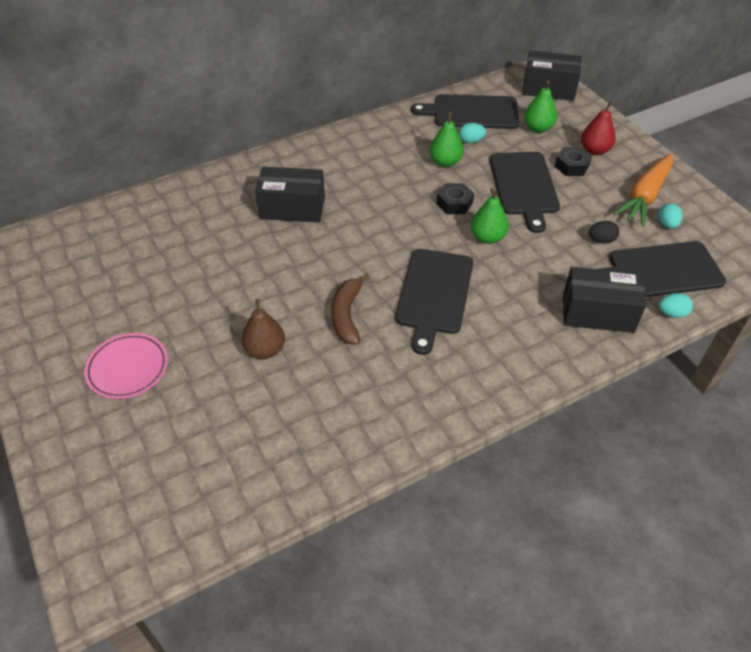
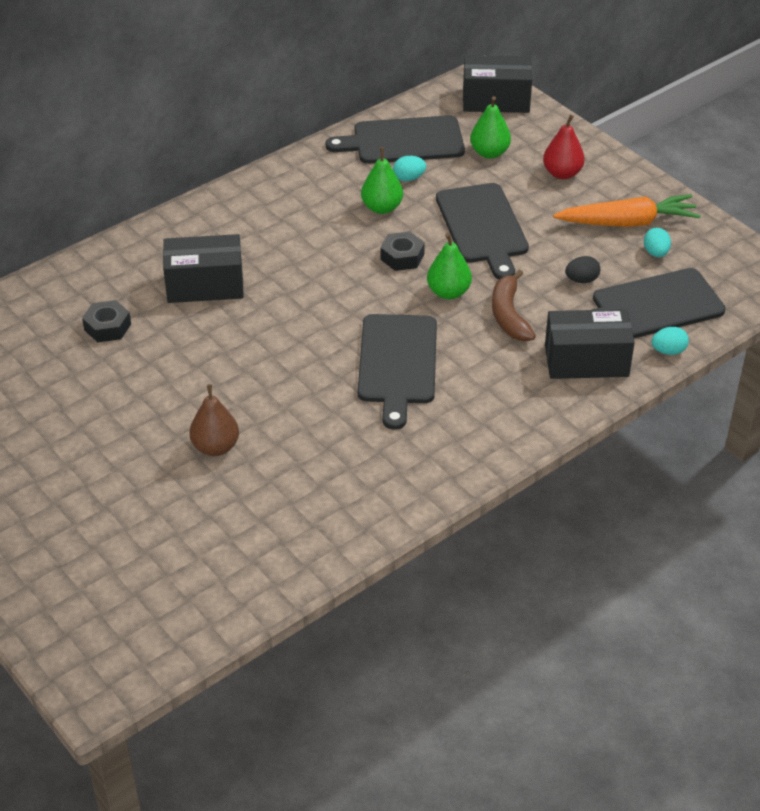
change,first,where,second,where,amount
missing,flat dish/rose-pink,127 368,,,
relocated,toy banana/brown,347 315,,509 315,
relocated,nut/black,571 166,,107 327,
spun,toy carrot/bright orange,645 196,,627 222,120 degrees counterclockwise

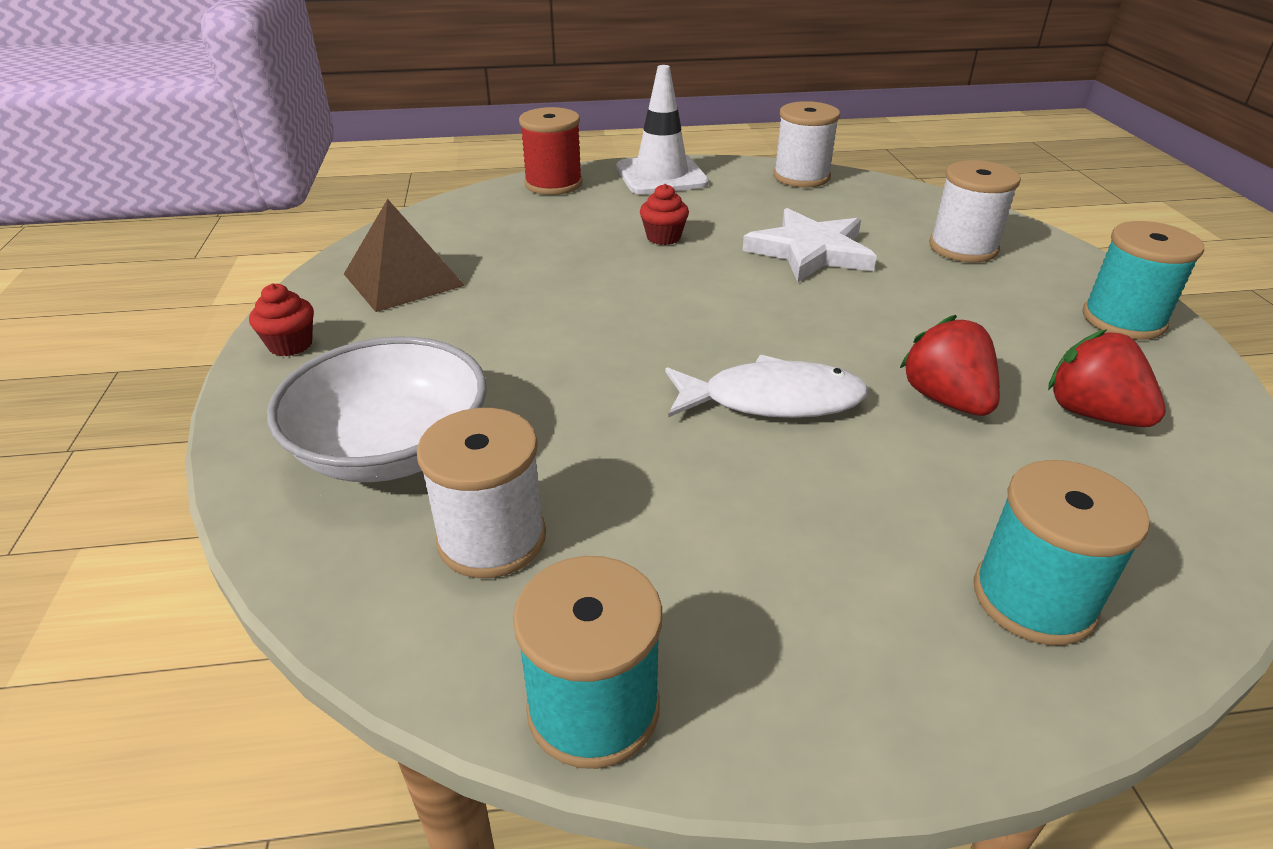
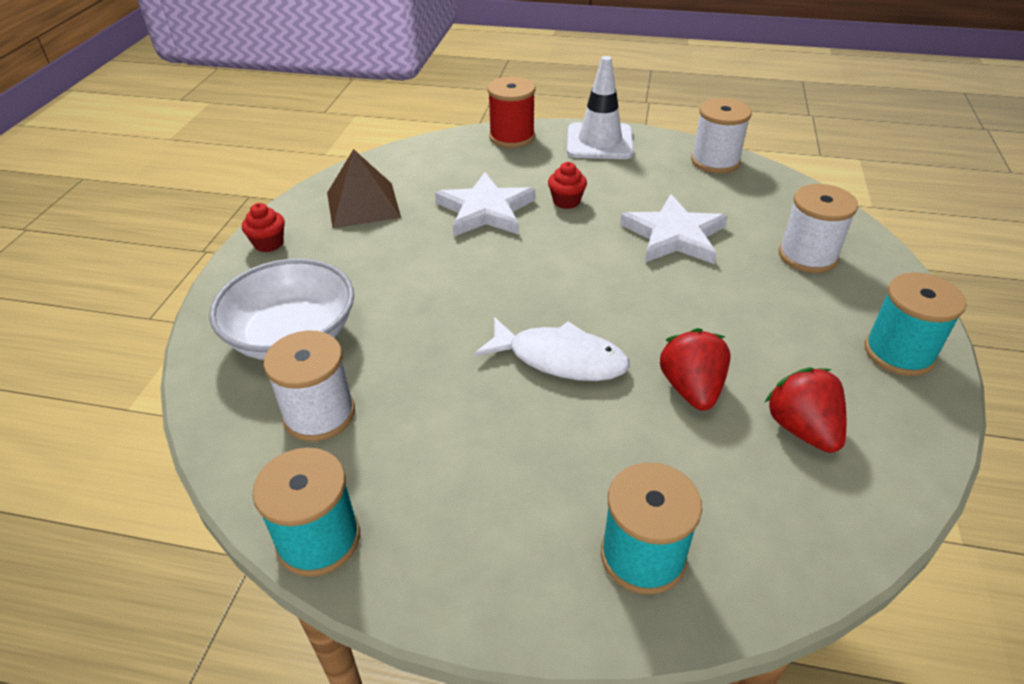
change,first,where,second,where,amount
appeared,,,five-pointed star/pure white,485 210,

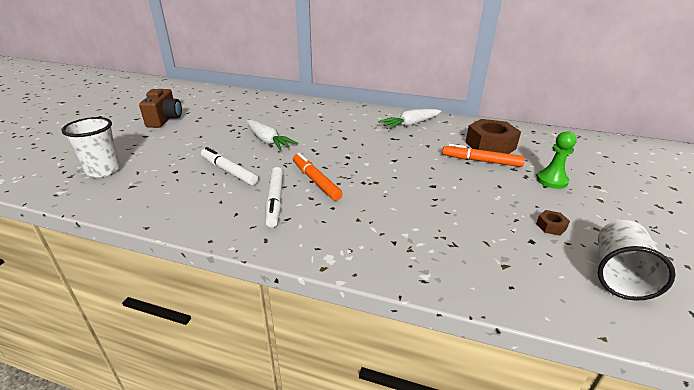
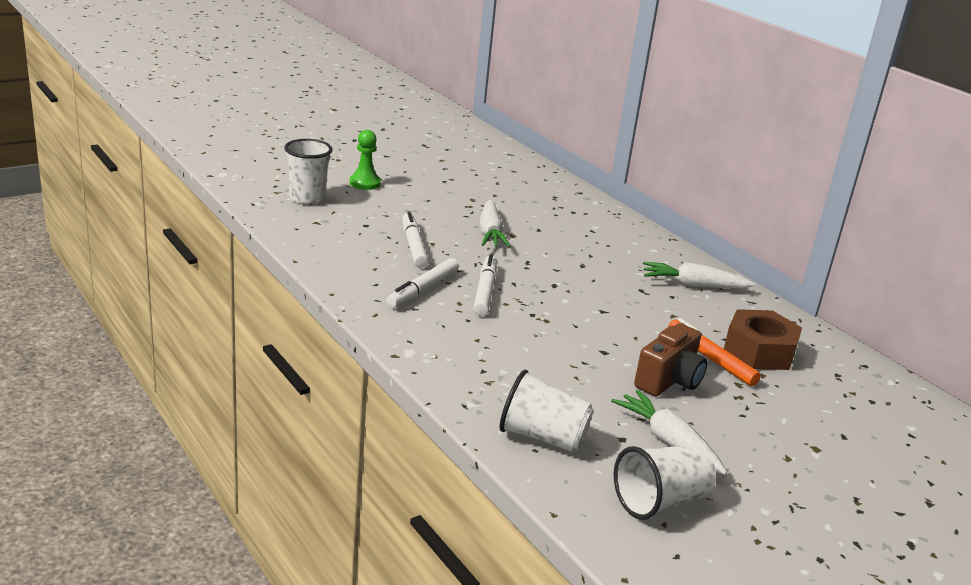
change,first,where,second,where,amount
appeared,,,beaker/pure white,542 437,
relocated,camera/brown,165 119,,669 381,
relocated,game pawn/emerald,551 180,,365 183,
exchanged,nut/brown,551 226,toy carrot/pure white,668 441,
colour,marker pen/bright orange,315 181,marker pen/pure white,485 291,

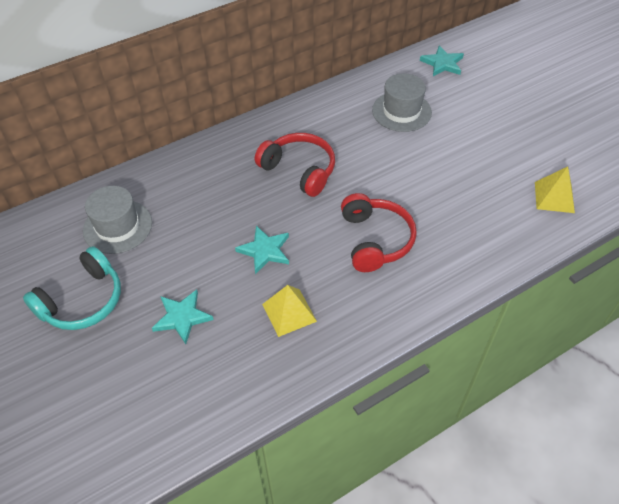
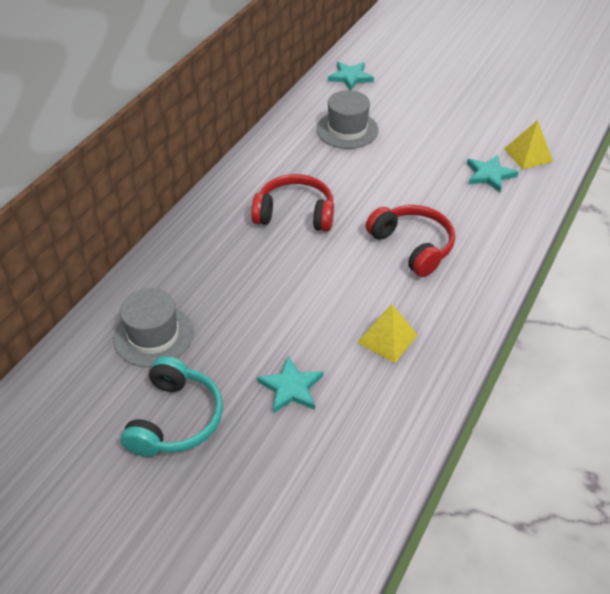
change,first,where,second,where,amount
relocated,five-pointed star/aqua,265 250,,489 175,

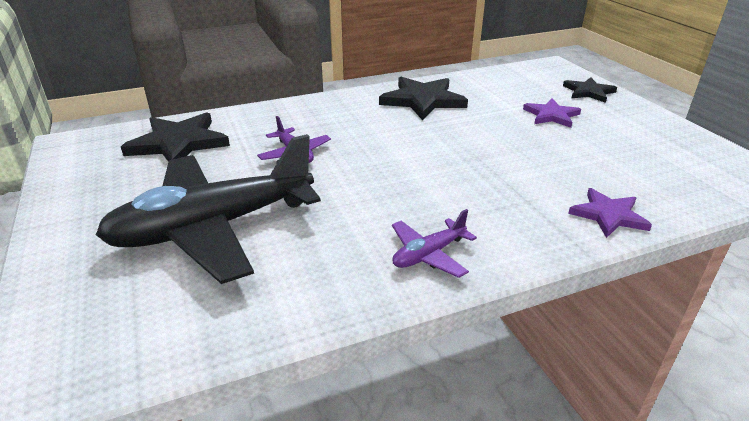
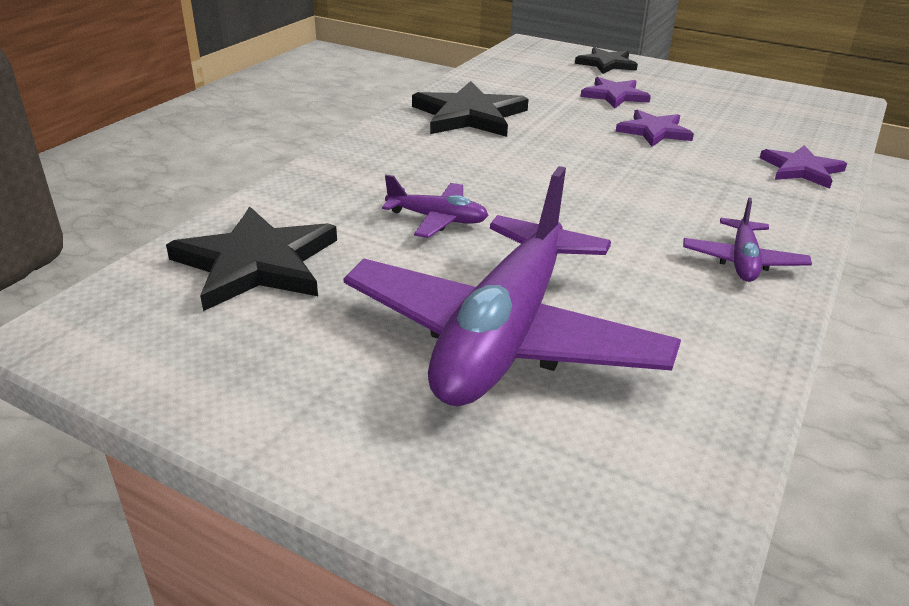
change,first,where,second,where,amount
appeared,,,five-pointed star/purple,654 131,
colour,aeroplane/black,213 227,aeroplane/purple,504 335,

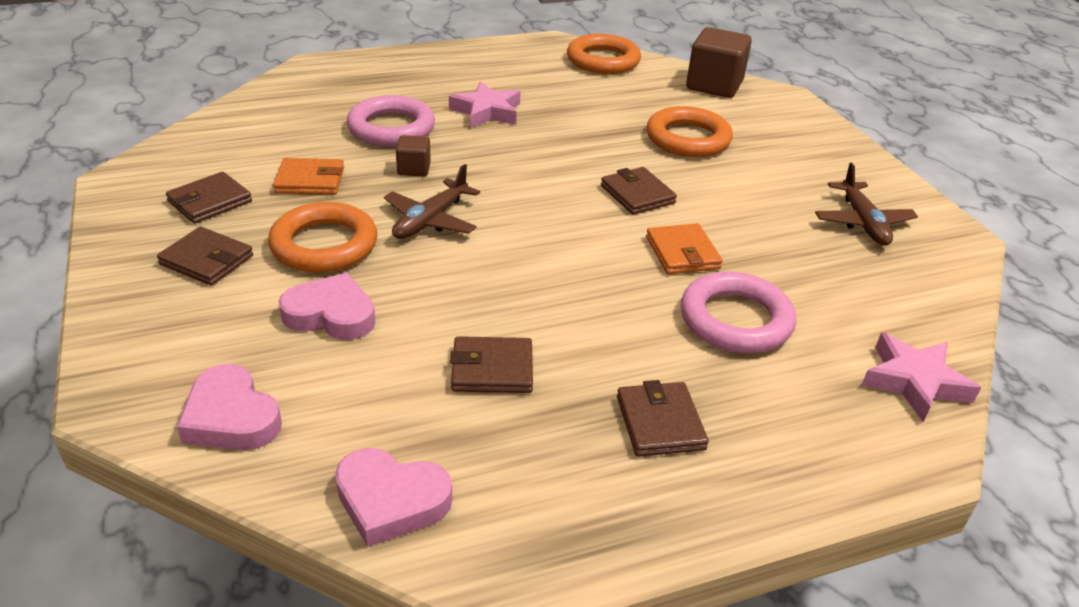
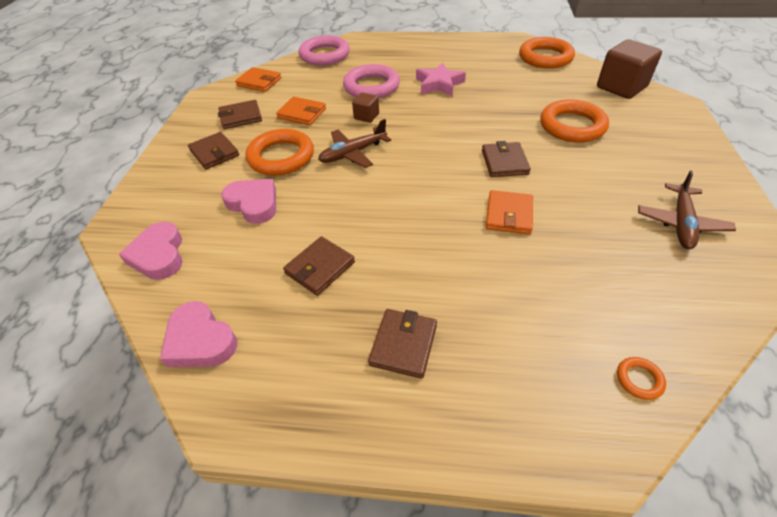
change,first,where,second,where,amount
appeared,,,wallet/bright orange,259 82,
relocated,ring/rose-pink,735 320,,324 55,
exchanged,five-pointed star/rose-pink,914 381,ring/bright orange,639 379,
spun,wallet/brown,492 369,,320 268,75 degrees counterclockwise

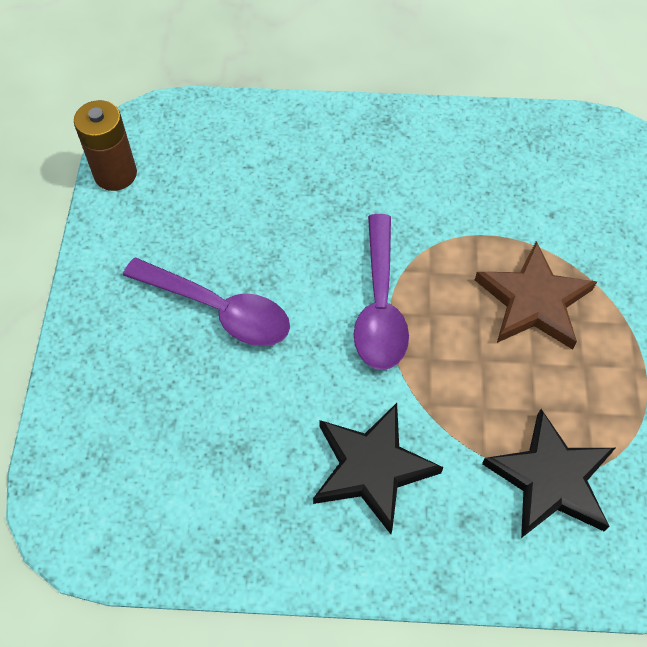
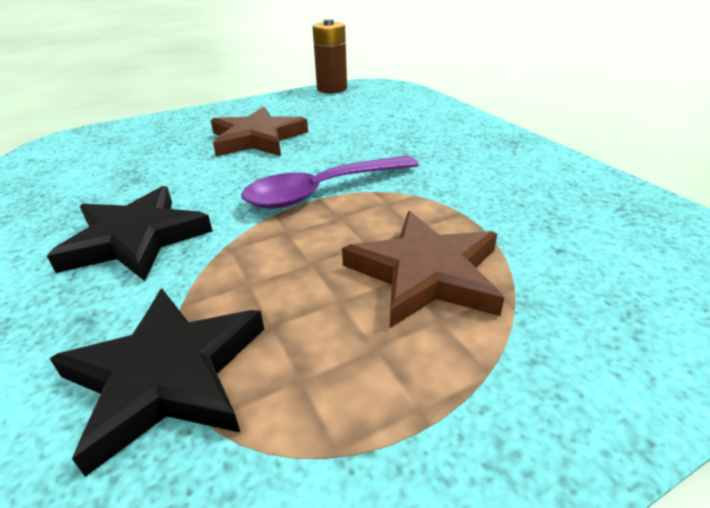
change,first,where,second,where,amount
exchanged,tablespoon/purple,219 309,five-pointed star/brown,257 138,

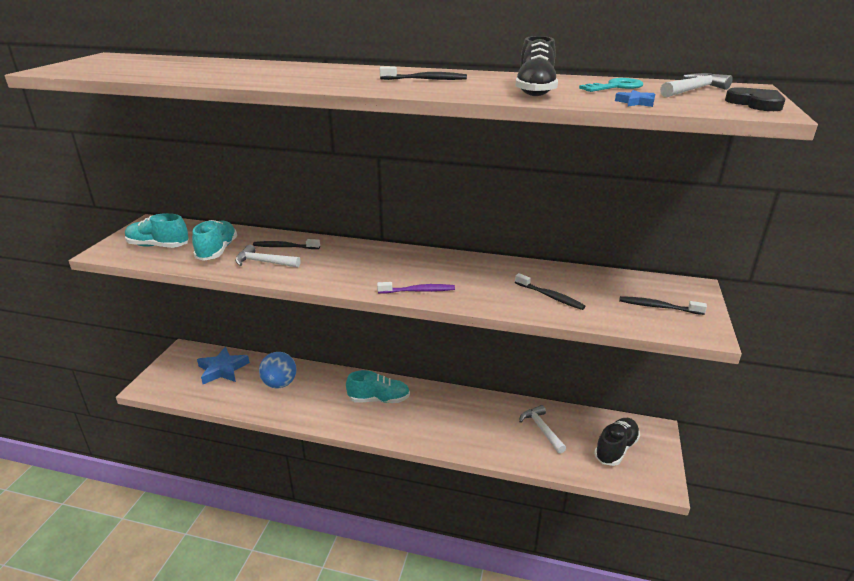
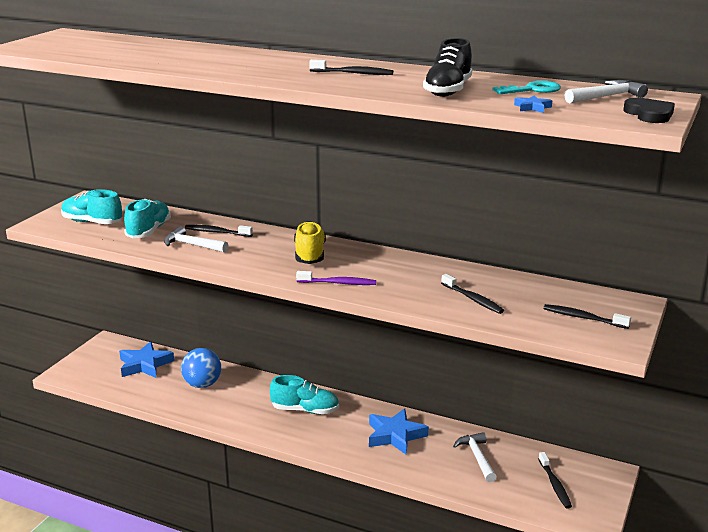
change,first,where,second,where,amount
appeared,,,lace-up shoe/bright yellow,310 255,
appeared,,,five-pointed star/royal blue,395 435,
exchanged,lace-up shoe/black,616 449,dental brush/black,555 485,

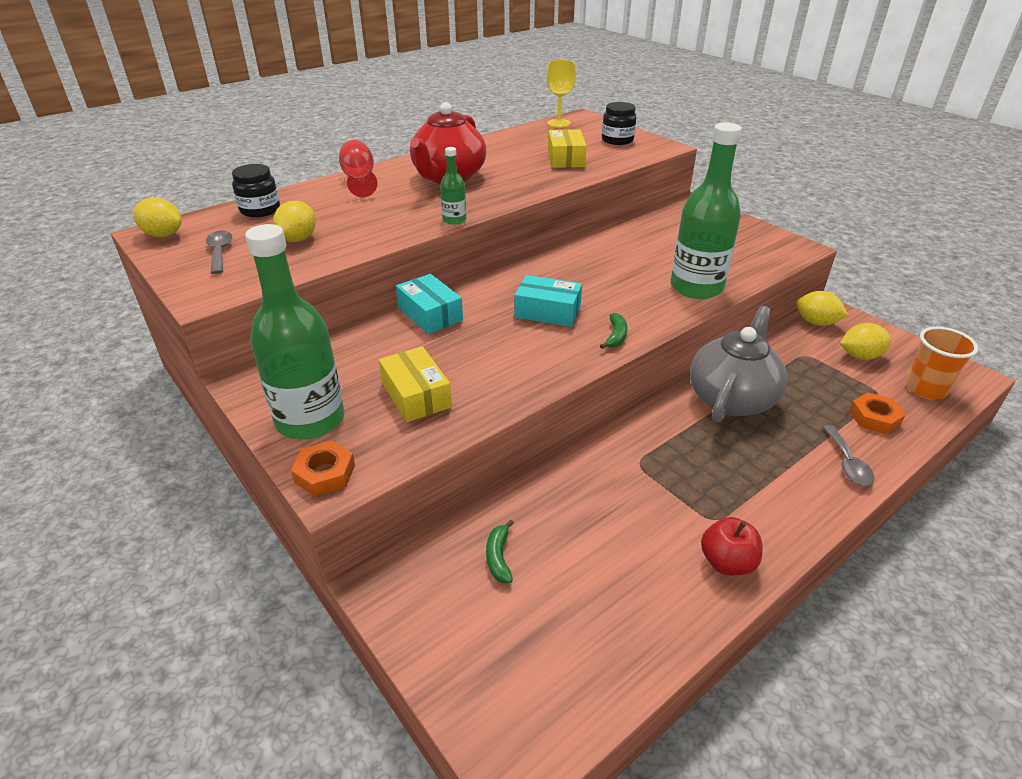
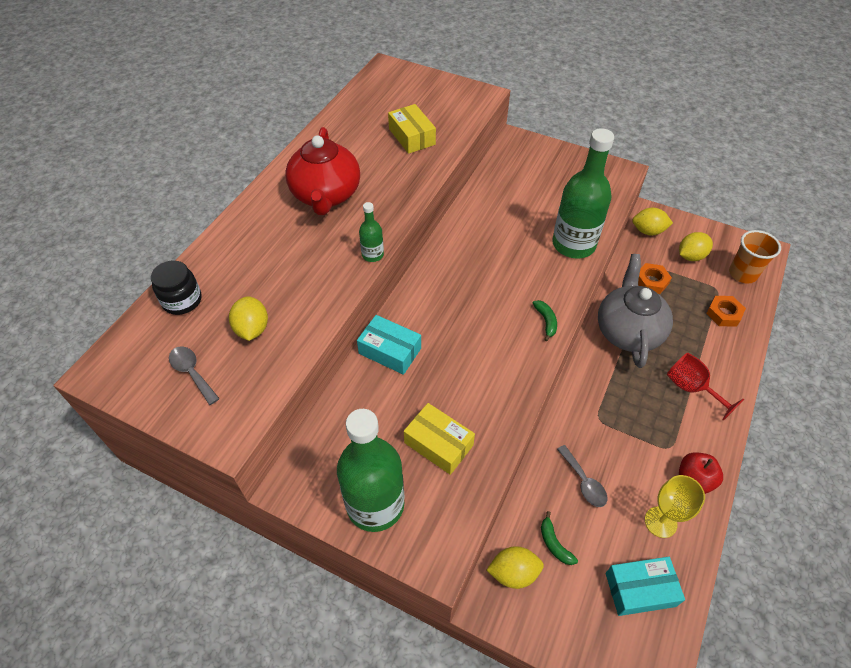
change,first,where,second,where,amount
missing,preserve jar/black,617 140,,,
relocated,toy lemon/bright yellow,163 235,,513 573,
relocated,nut/bright orange,325 473,,651 281,
relocated,goblet/red,359 180,,691 388,
relocated,parcel/aqua,547 312,,640 589,
relocated,goblet/bright yellow,559 123,,660 522,
relocated,tablespoon/gray,847 463,,583 482,

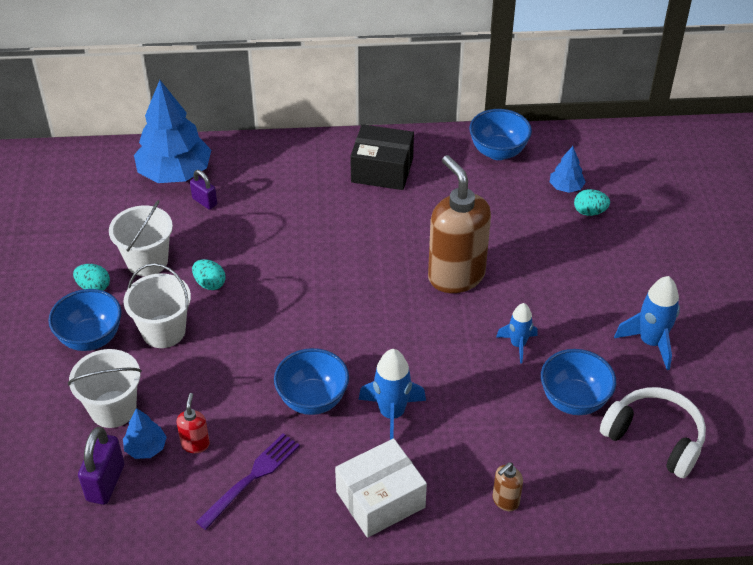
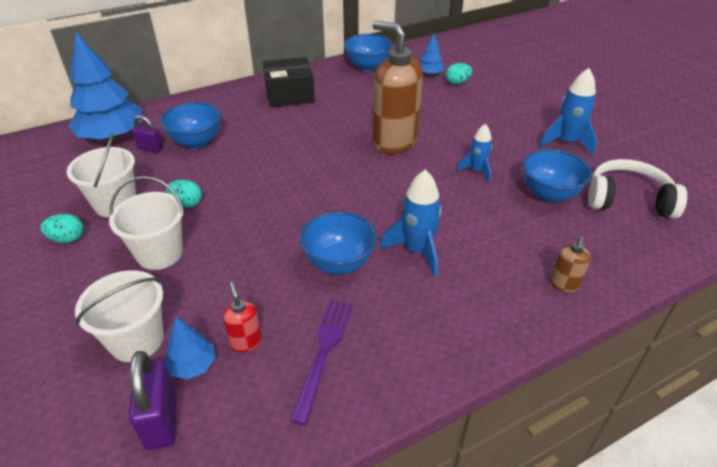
change,first,where,second,where,amount
missing,parcel/pure white,380 499,,,
relocated,deep dish/royal blue,91 338,,196 142,

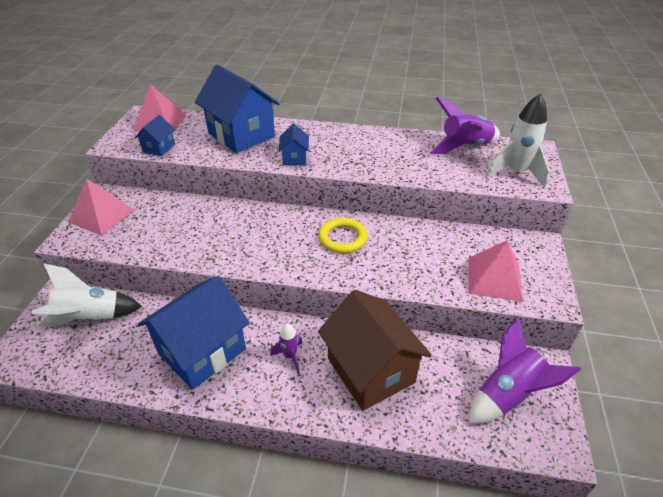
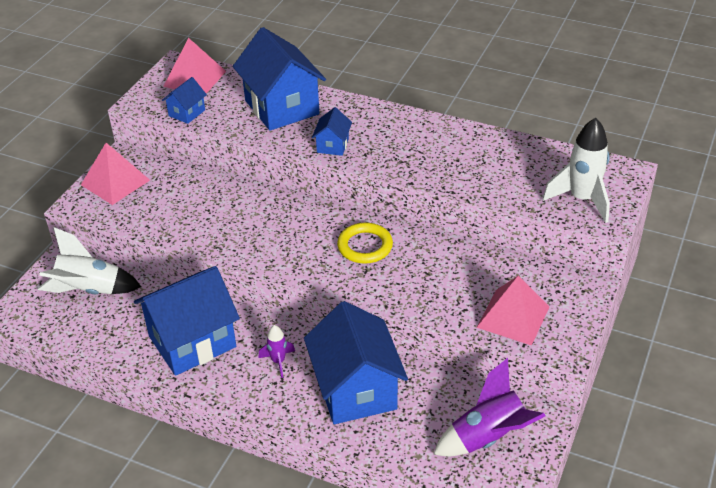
change,first,where,second,where,amount
missing,rocket/purple,464 147,,,
colour,house/brown,370 370,house/royal blue,356 390,

